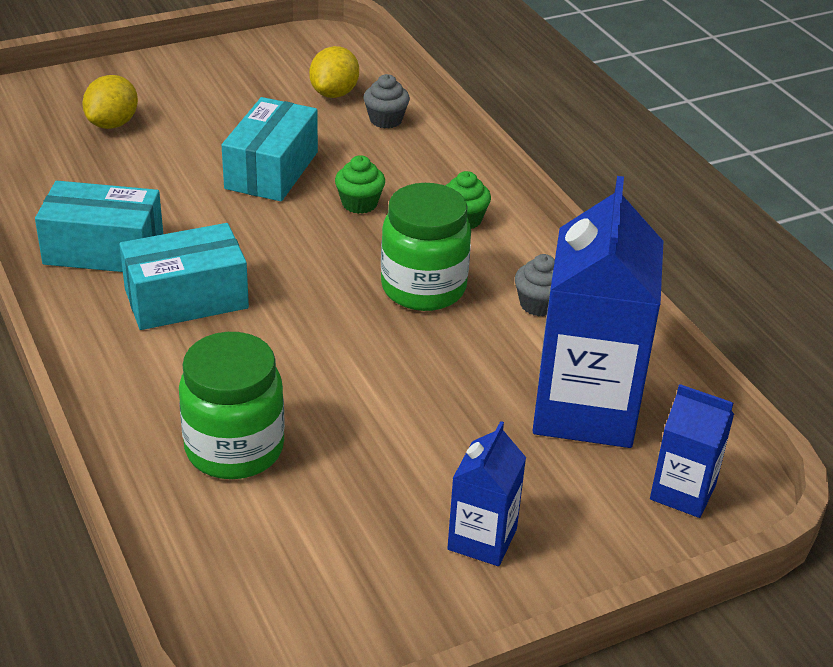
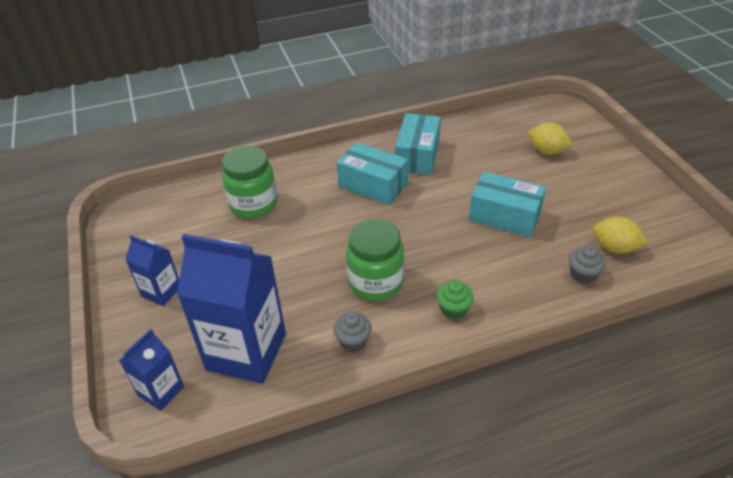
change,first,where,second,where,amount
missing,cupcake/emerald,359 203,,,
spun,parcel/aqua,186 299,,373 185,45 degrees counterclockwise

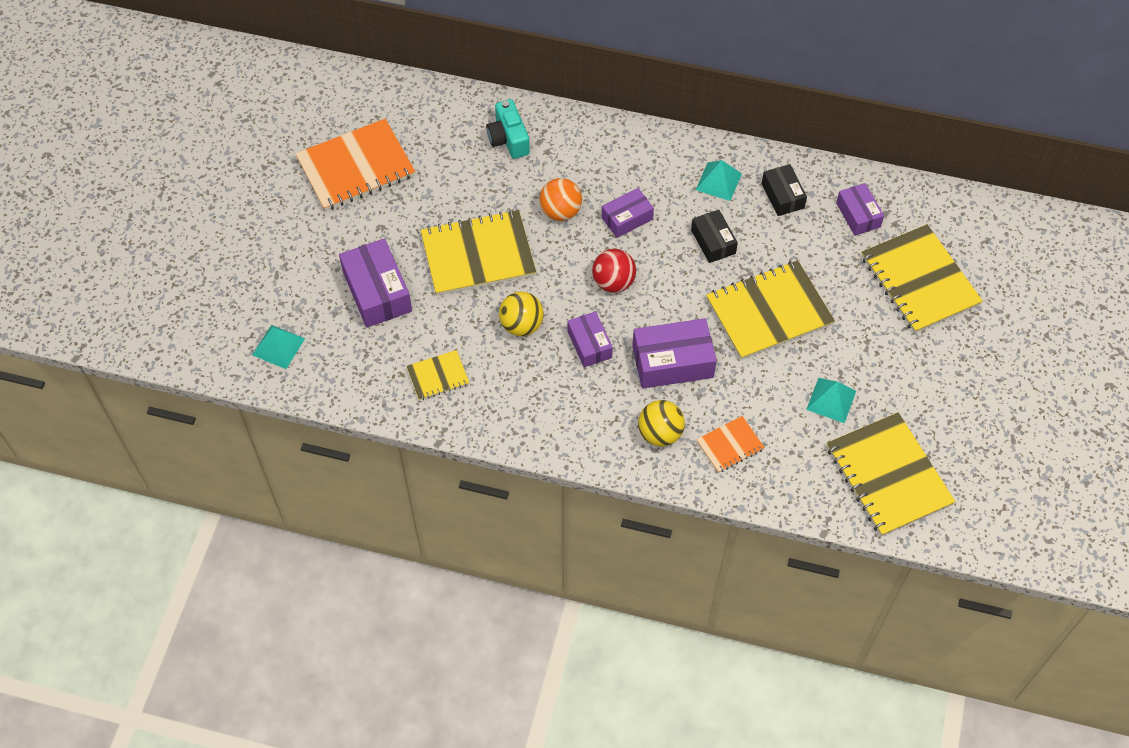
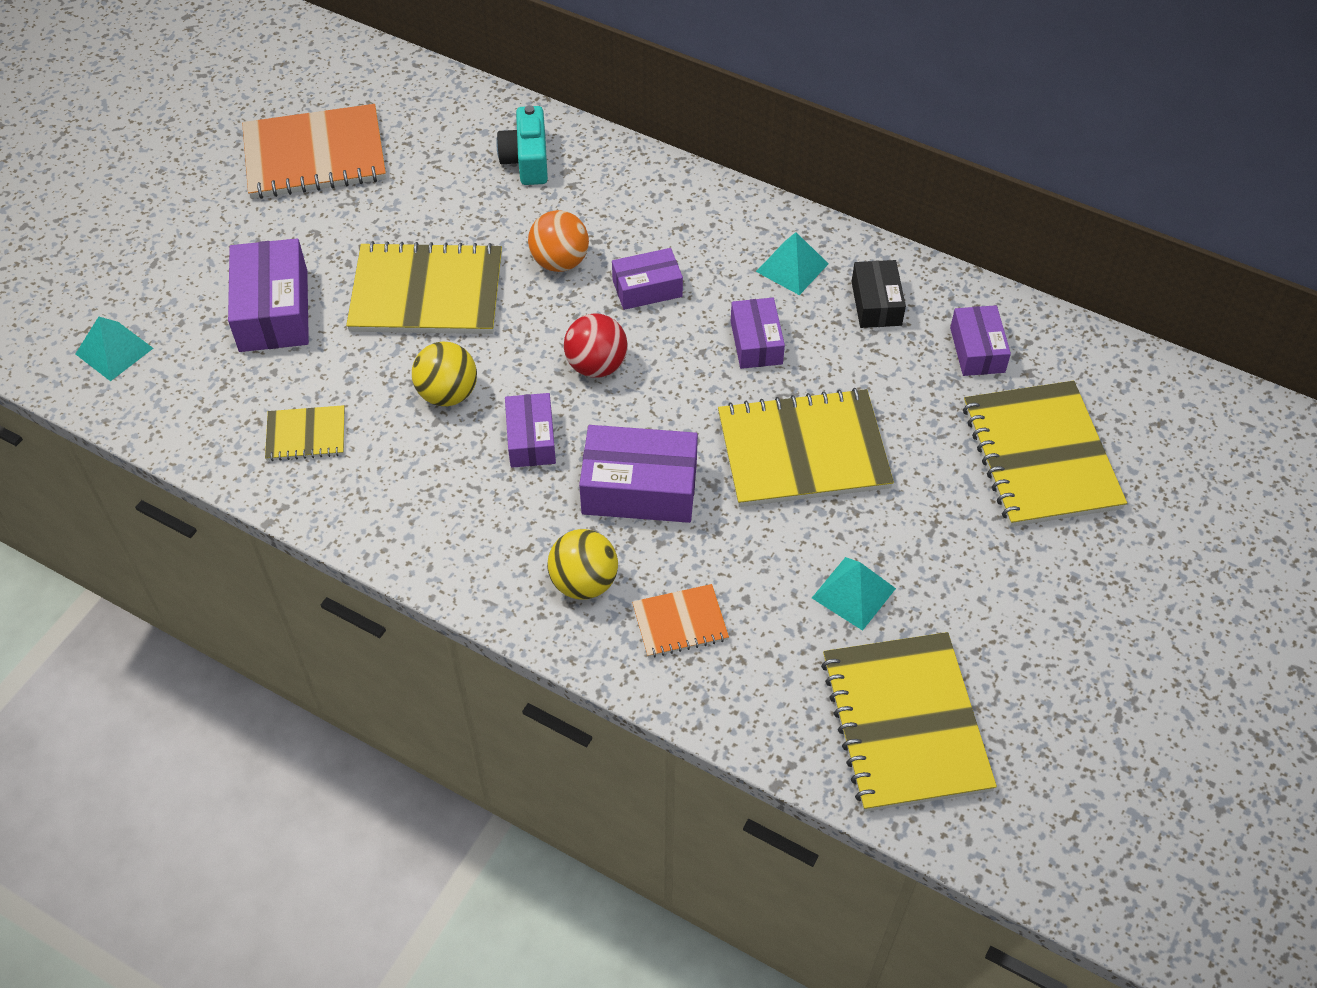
change,first,where,second,where,amount
colour,parcel/black,713 242,parcel/purple,756 342,

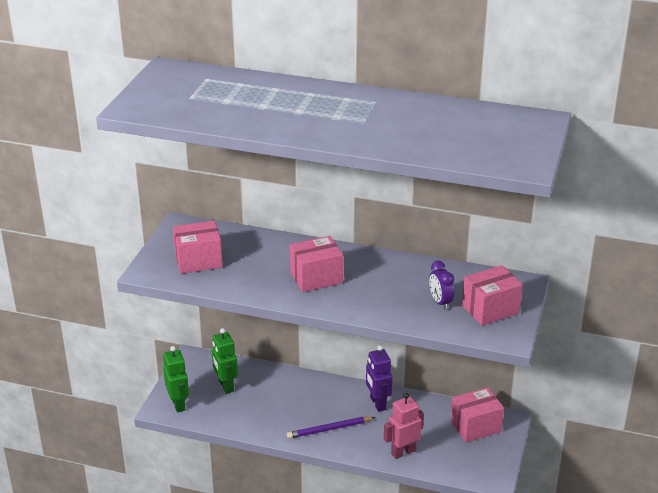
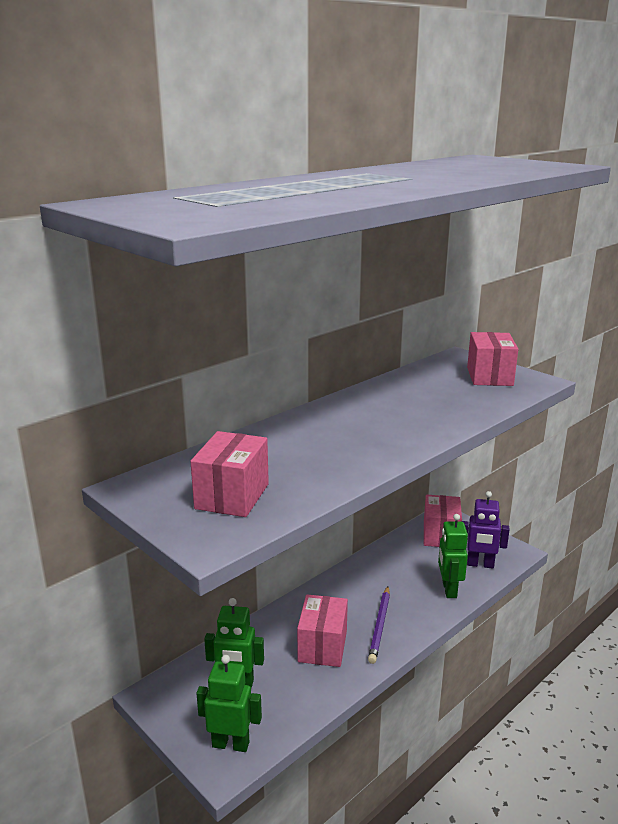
change,first,where,second,where,amount
missing,alarm clock/purple,440 302,,,
relocated,parcel/rose-pink,316 278,,322 646,
relocated,robot/purple,377 403,,480 564,
colour,robot/rose-pink,403 452,robot/emerald,449 589,

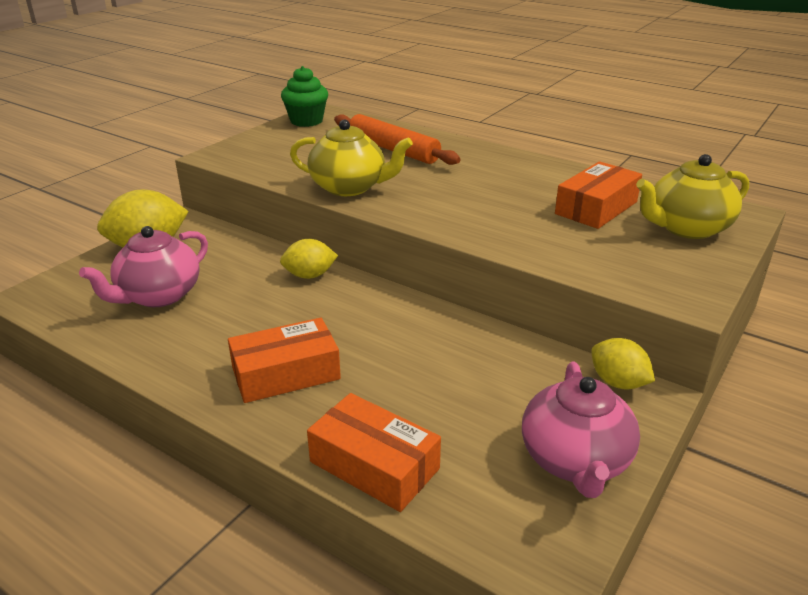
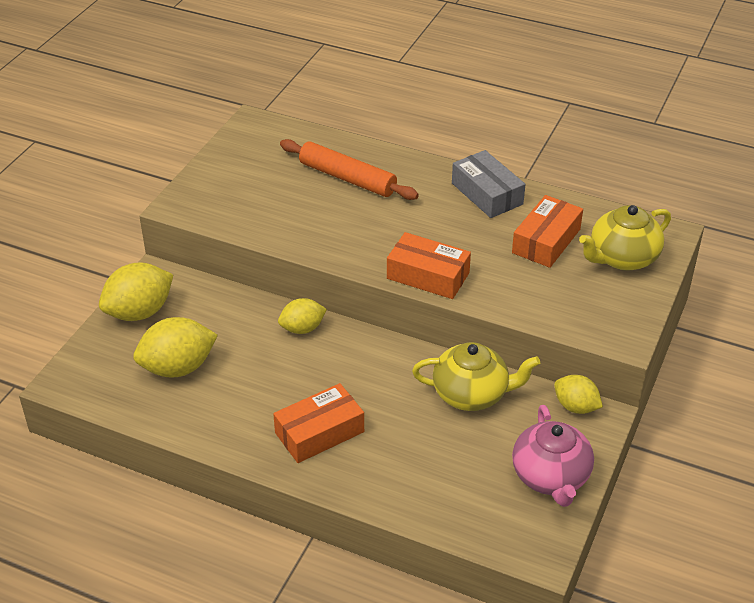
change,first,where,second,where,amount
missing,cupcake/emerald,306 121,,,
appeared,,,parcel/gray,487 194,
relocated,tea pot/bright yellow,349 187,,471 394,
relocated,parcel/bright orange,374 465,,428 276,
exchanged,tea pot/rose-pink,158 295,toy lemon/bright yellow,178 368,

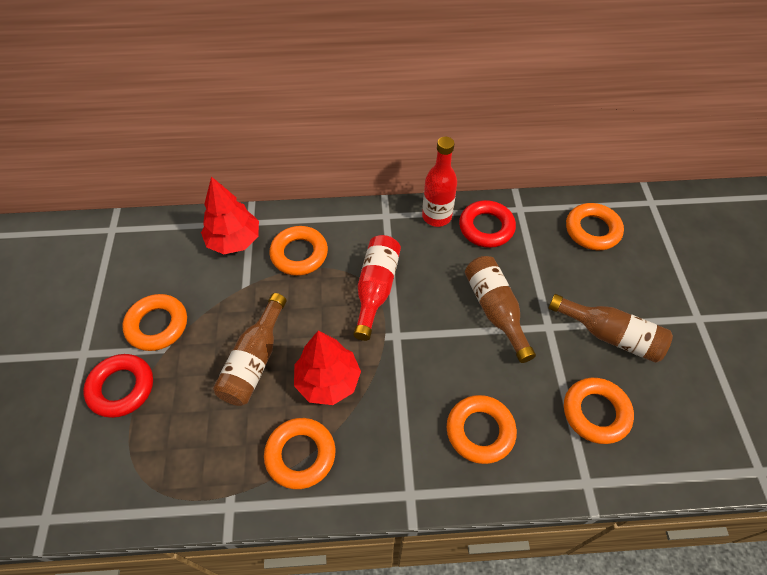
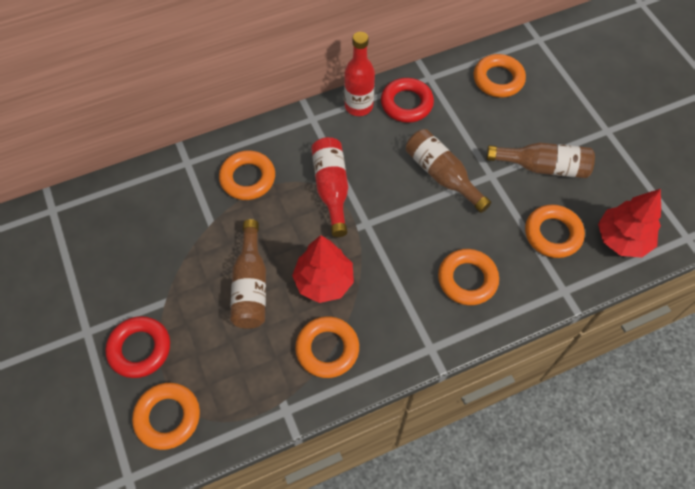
change,first,where,second,where,amount
relocated,ring/bright orange,157 325,,168 417,
relocated,fir tree/red,234 240,,622 239,

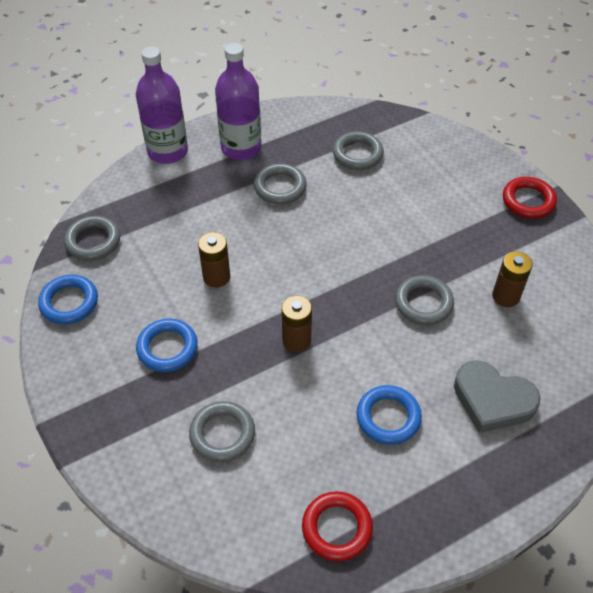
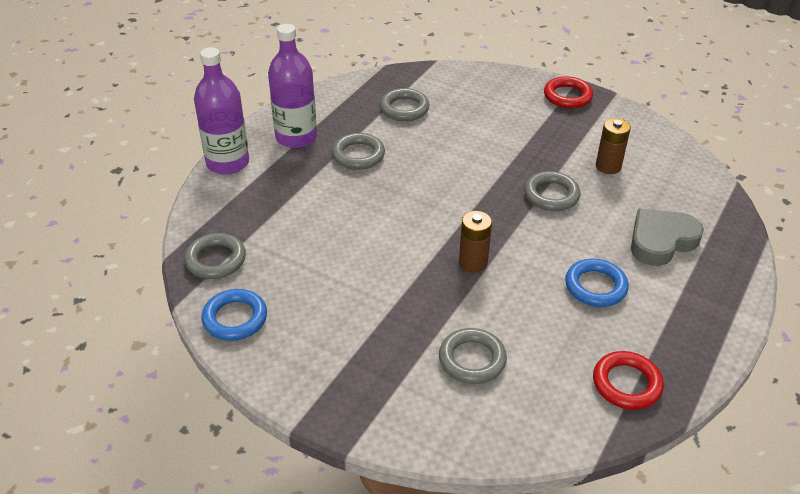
change,first,where,second,where,amount
missing,ring/royal blue,167 348,,,
missing,battery/brown,216 277,,,
spun,heart/gray,492 400,,661 241,150 degrees clockwise

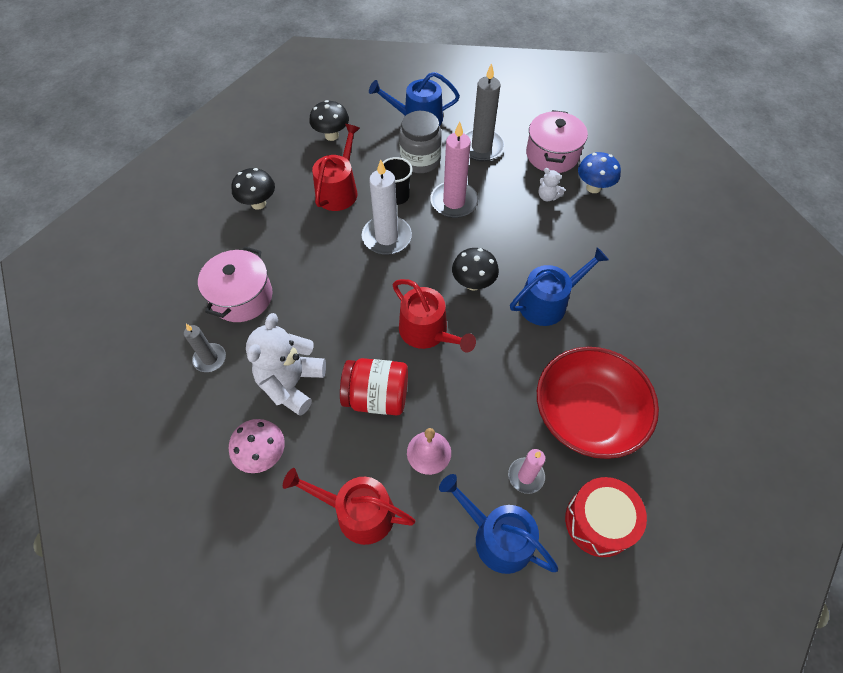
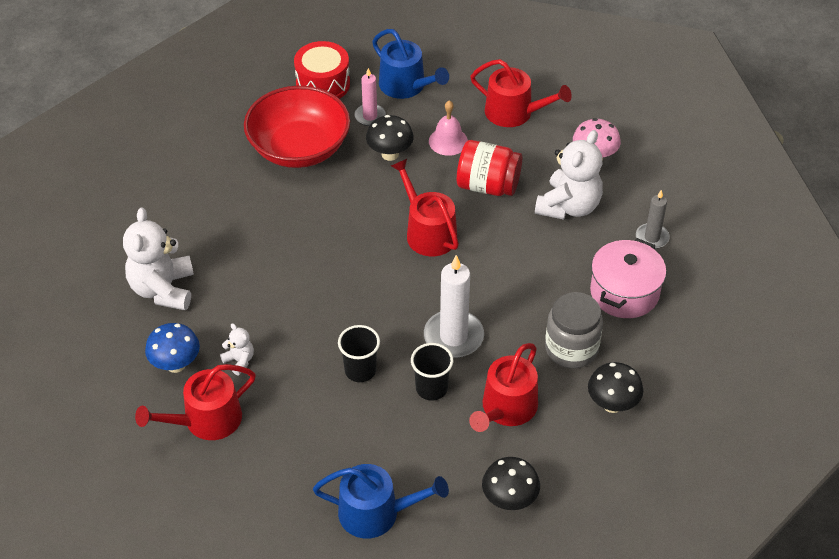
change,first,where,second,where,amount
missing,candle/gray,481 147,,,
missing,watering pot/royal blue,548 302,,,
appeared,,,teddy bear/pure white,163 289,
relocated,preserve jar/gray,420 160,,571 348,
relocated,toadstool/black,473 283,,390 154,
exchanged,candle/rose-pink,454 202,beaker/black,360 370,
exchanged,pot/rose-pink,552 155,watering pot/red,206 420,

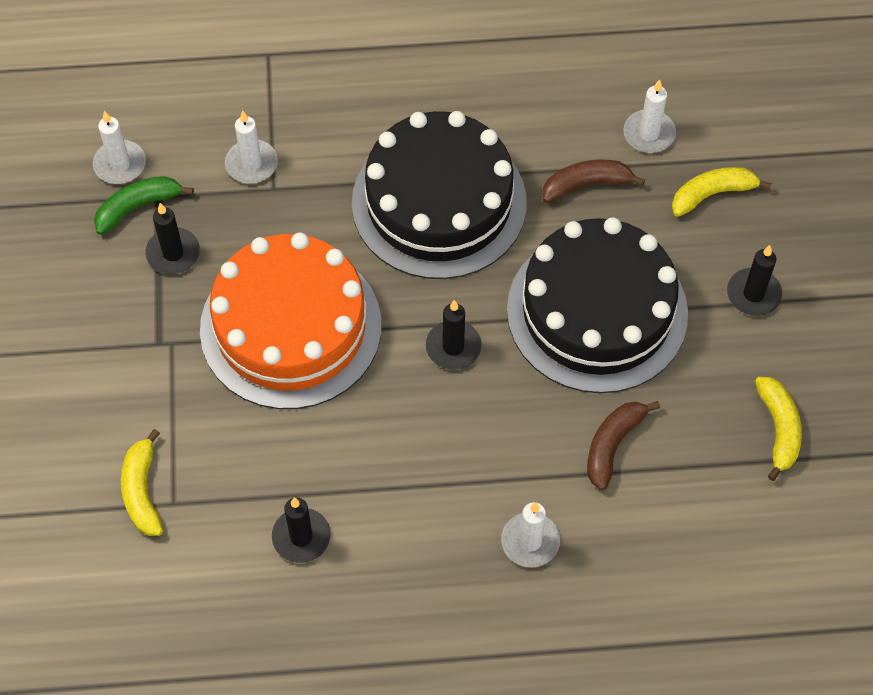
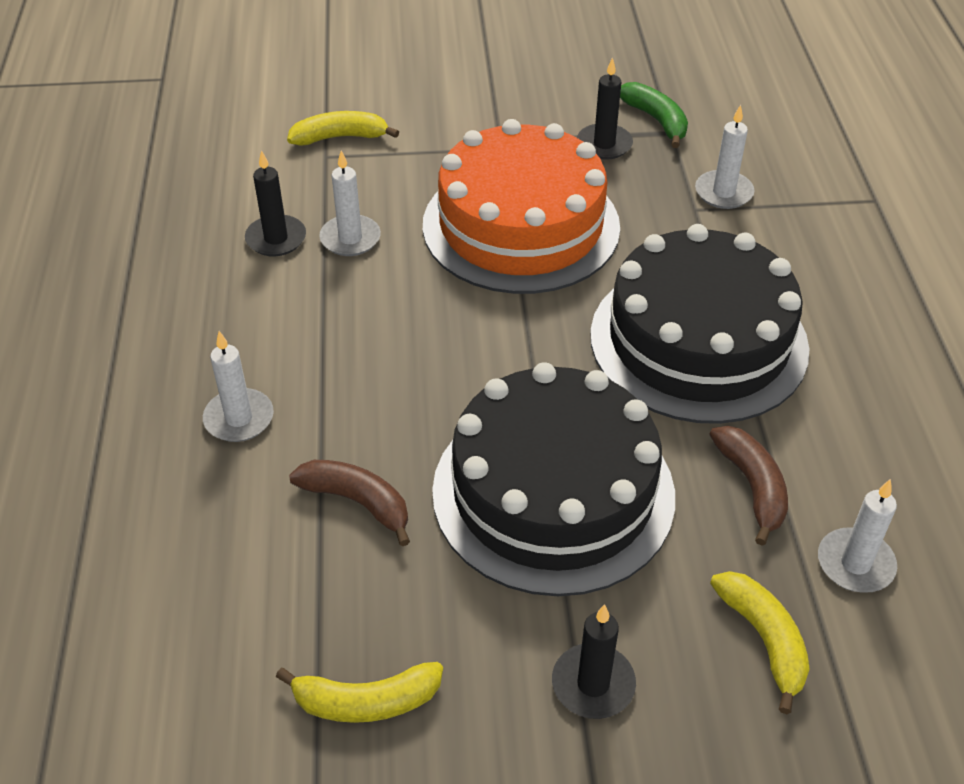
change,first,where,second,where,amount
missing,candle/black,453 347,,,
relocated,candle/pure white,120 164,,350 238,

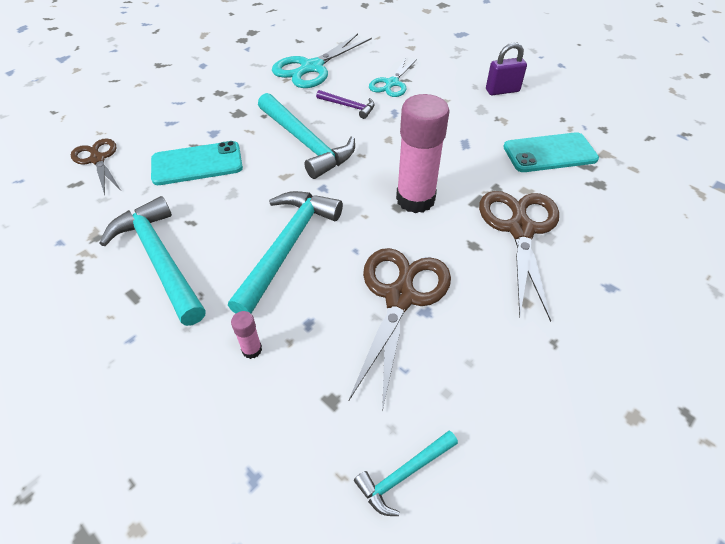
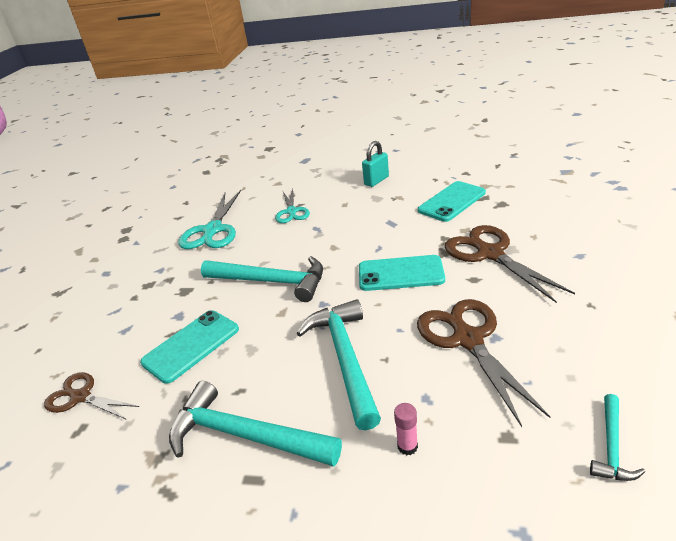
change,first,where,second,where,amount
missing,claw hammer/purple,349 106,,,
exchanged,glue/rose-pink,415 199,phone/aqua,400 274,
colour,padlock/purple,502 91,padlock/aqua,376 181,

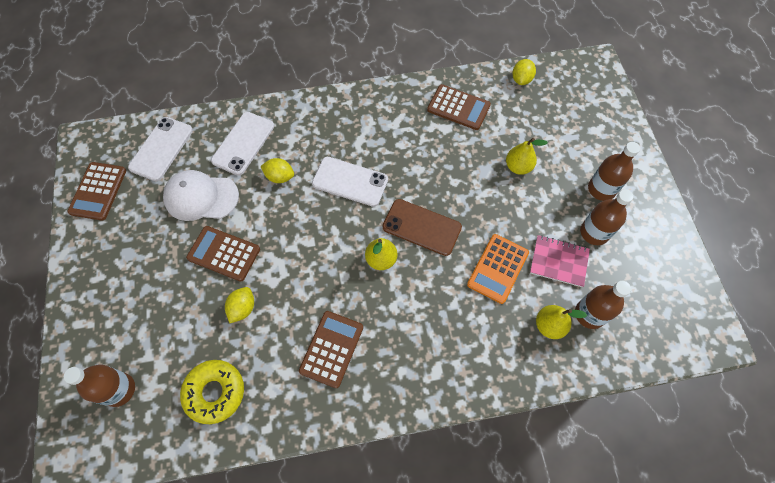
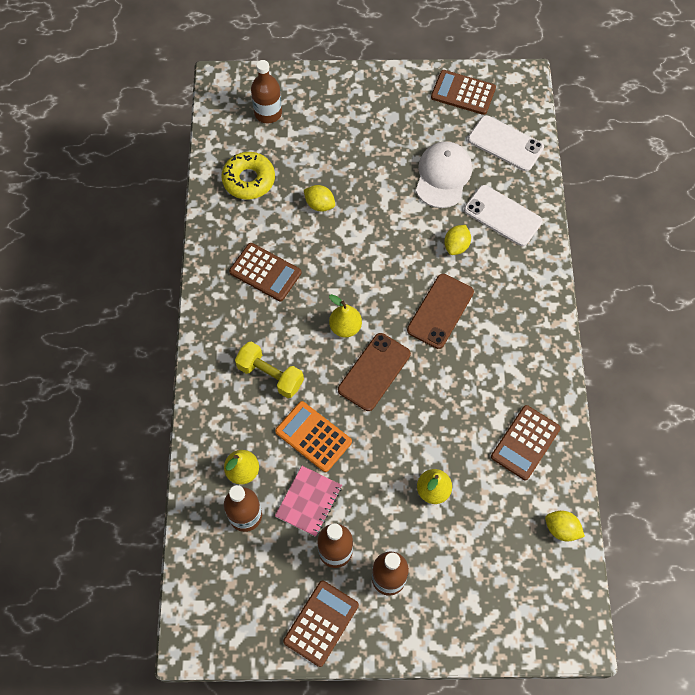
change,first,where,second,where,amount
appeared,,,free weight/bright yellow,270 375,
relocated,pocket calculator/brown,224 253,,321 623,
colour,phone/pure white,350 181,phone/brown,440 311,

